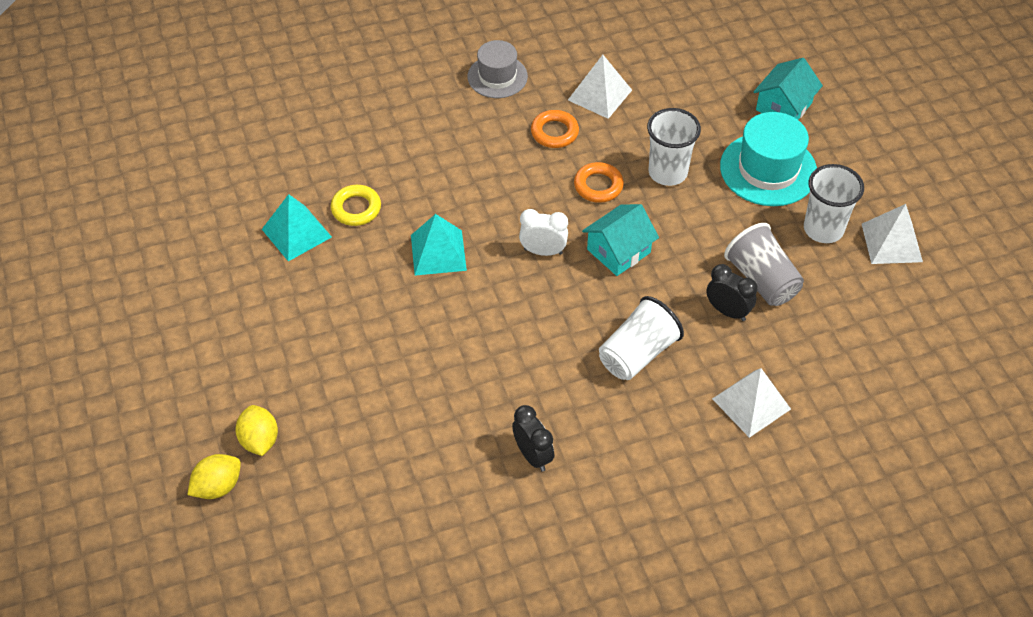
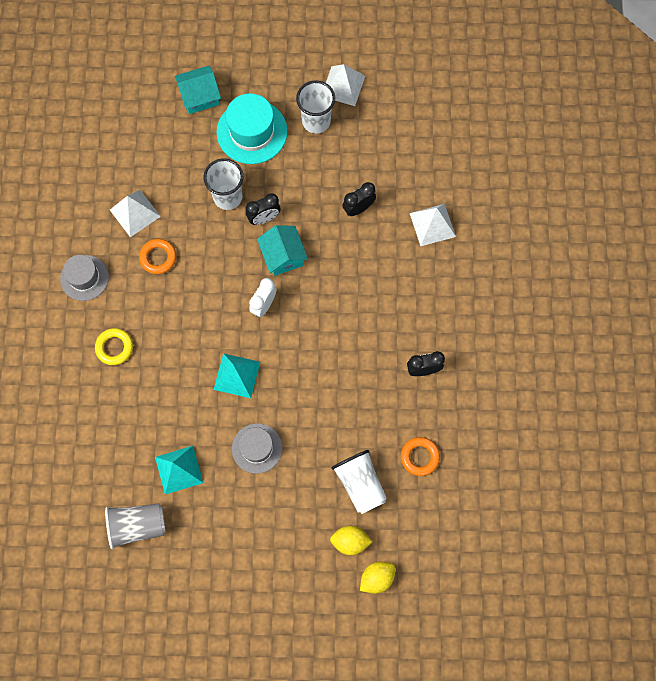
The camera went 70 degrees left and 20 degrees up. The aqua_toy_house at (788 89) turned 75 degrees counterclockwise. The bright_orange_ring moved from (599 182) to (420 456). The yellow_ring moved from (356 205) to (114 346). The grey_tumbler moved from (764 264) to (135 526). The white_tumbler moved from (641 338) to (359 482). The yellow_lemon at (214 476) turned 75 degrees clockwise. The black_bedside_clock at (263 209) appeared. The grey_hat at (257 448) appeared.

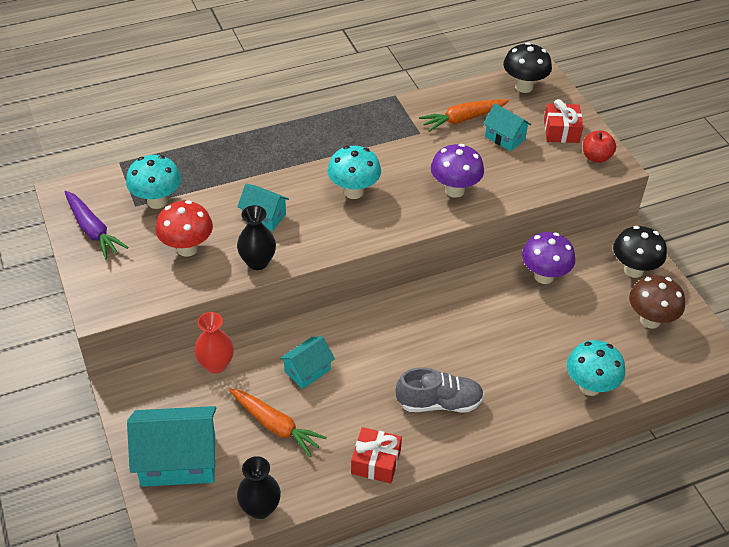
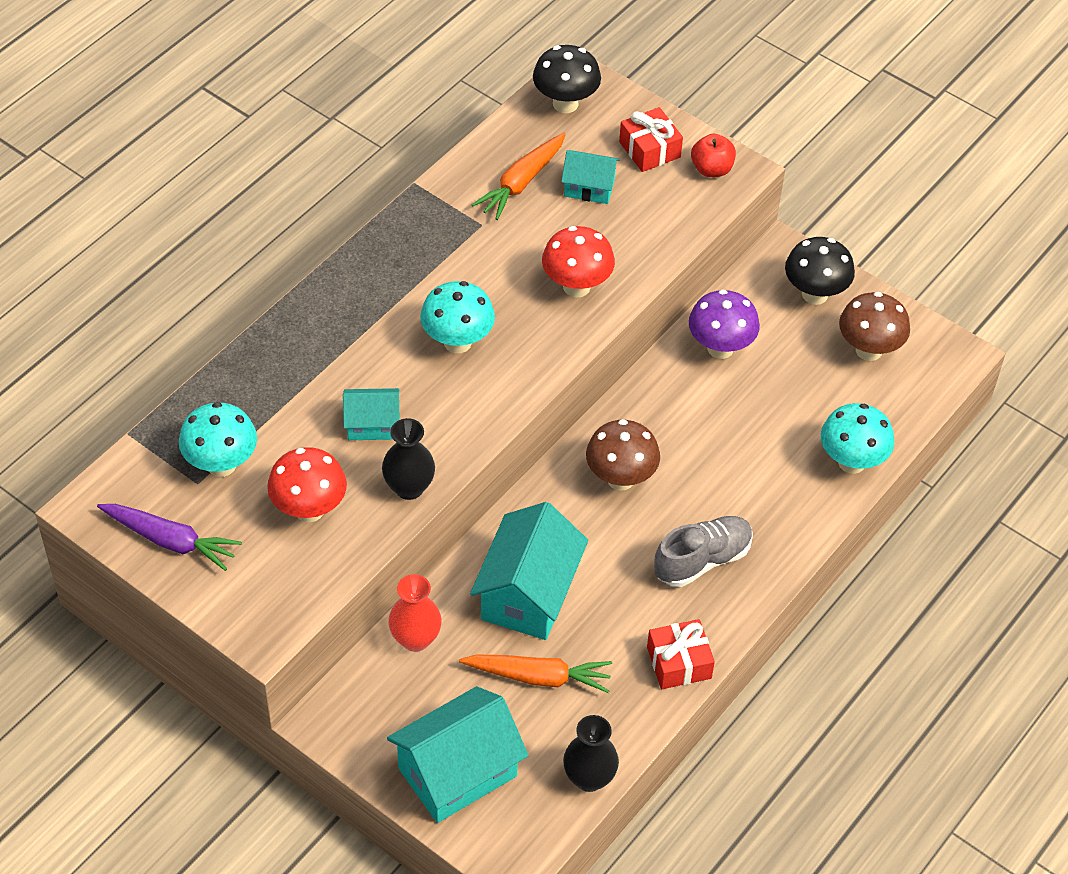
The camera went 30 degrees left and 5 degrees up. The royal_purple_mushroom at (457 171) became the red_mushroom at (578 262). The aqua_toy_house at (307 362) changed to 1.82 times the size. The brown_mushroom at (623 455) appeared.

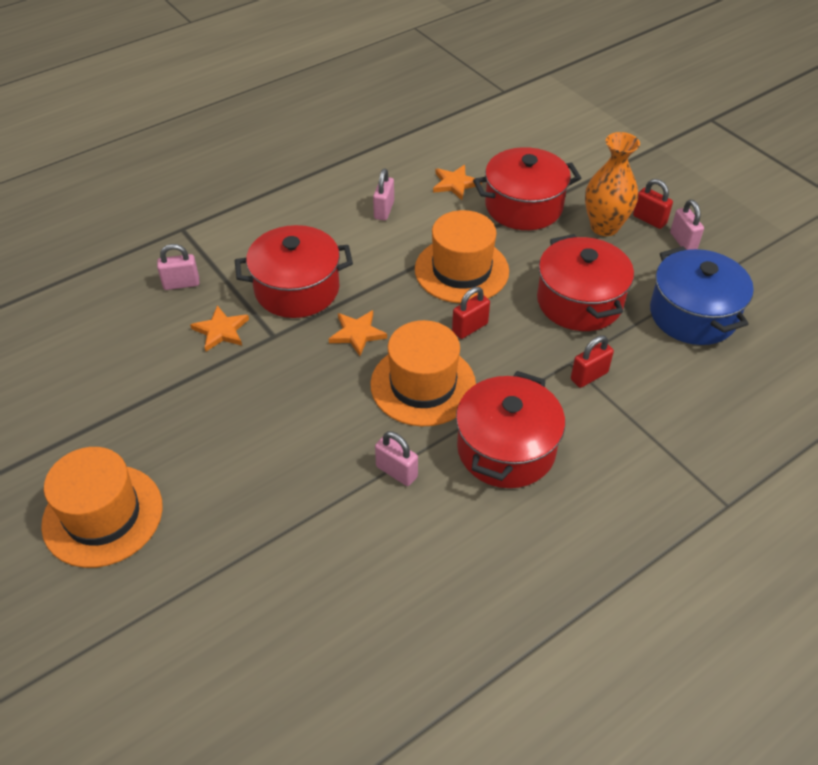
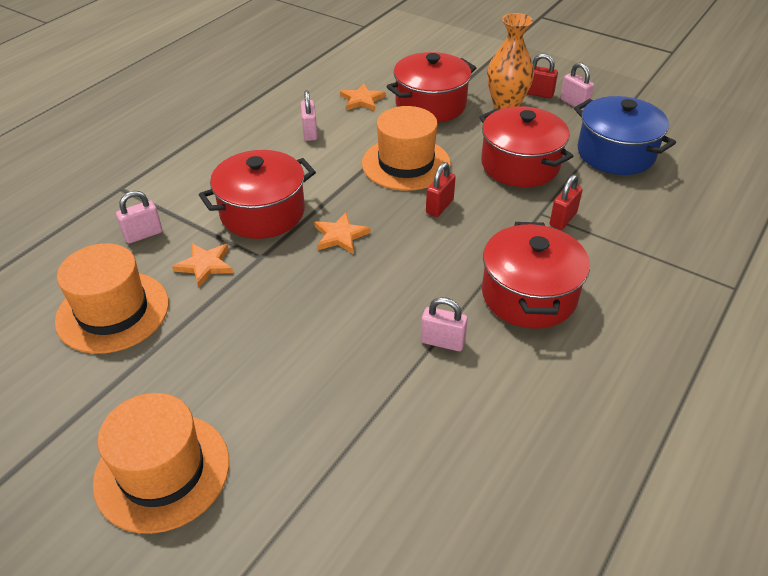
The camera went 20 degrees left and 5 degrees down. The bright_orange_hat moved from (423 373) to (112 298).

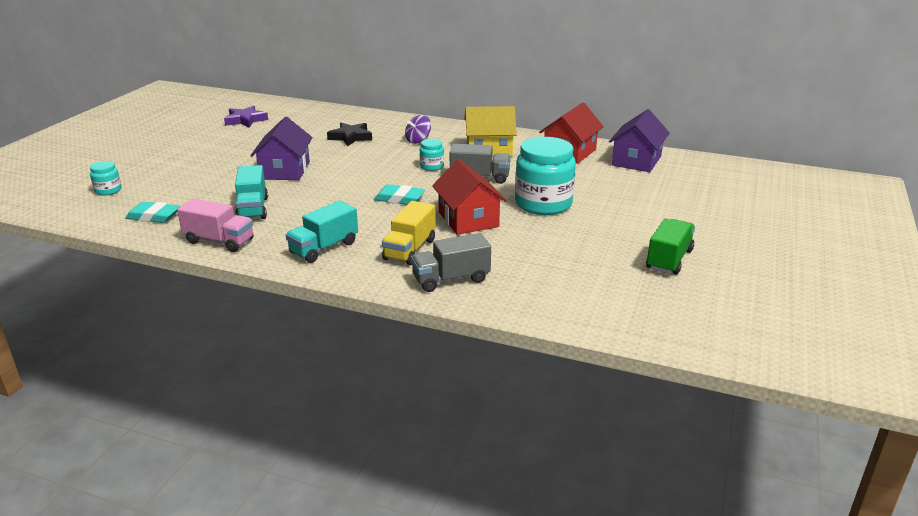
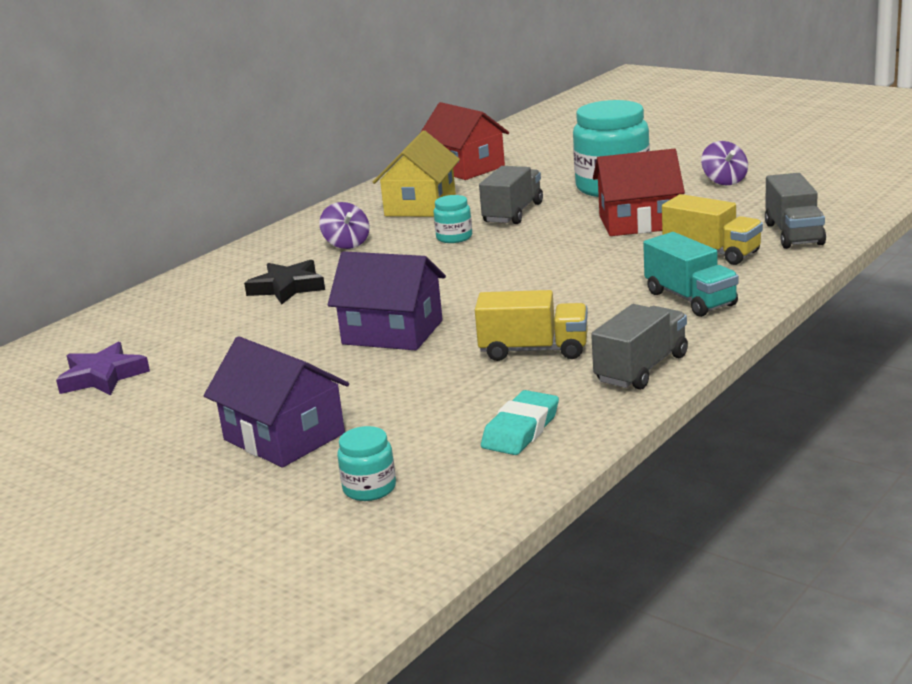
The camera went 70 degrees left and 5 degrees down. The royal_purple_toy_house moved from (639 140) to (276 401). The aqua_toy_truck at (251 192) became the yellow_toy_truck at (531 325). The aqua_eraser at (399 194) disappeared. The rose-pink_toy_truck at (215 225) became the grey_toy_truck at (639 347). The emerald_toy_truck at (670 247) disappeared. The royal_purple_toy_top at (724 163) appeared.

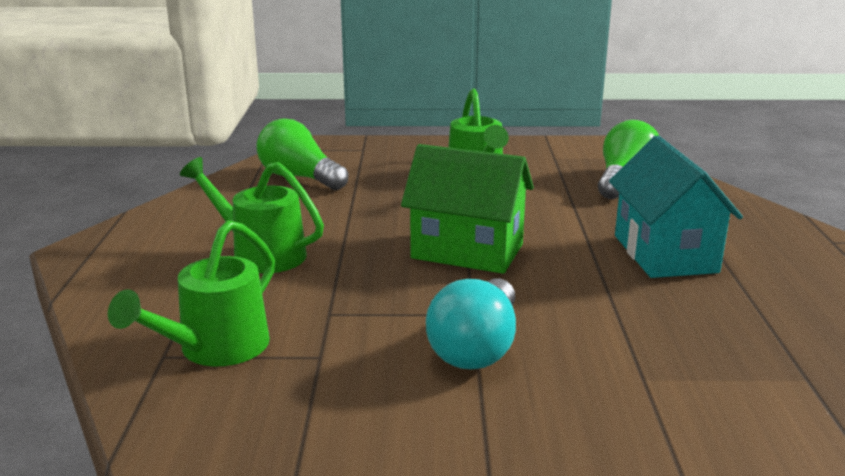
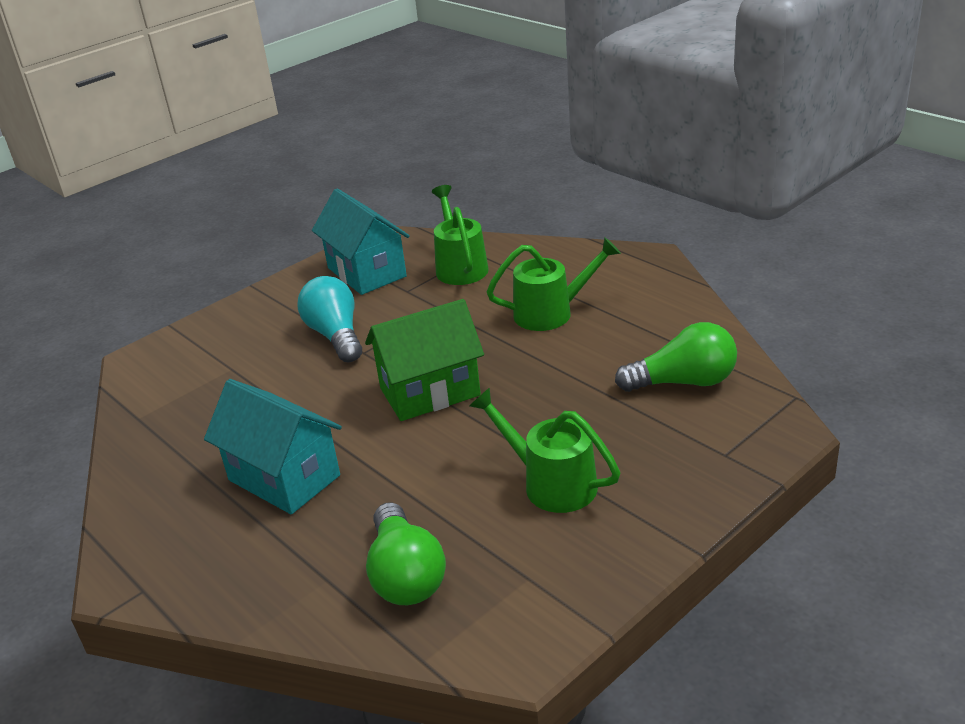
The camera went 140 degrees right and 10 degrees up. The aqua_toy_house at (361 241) appeared.

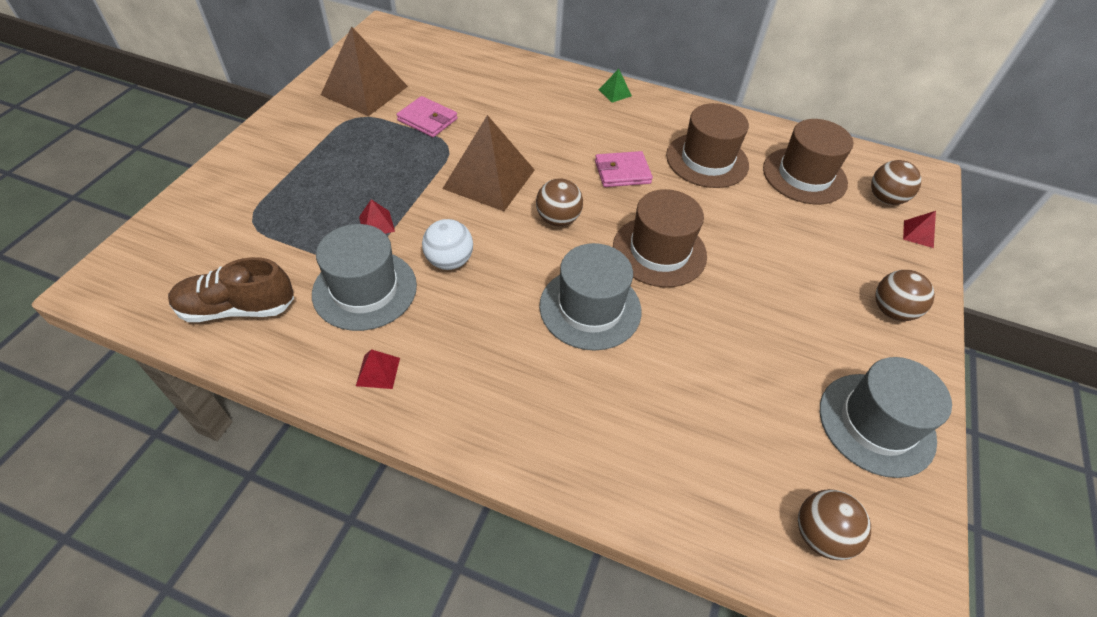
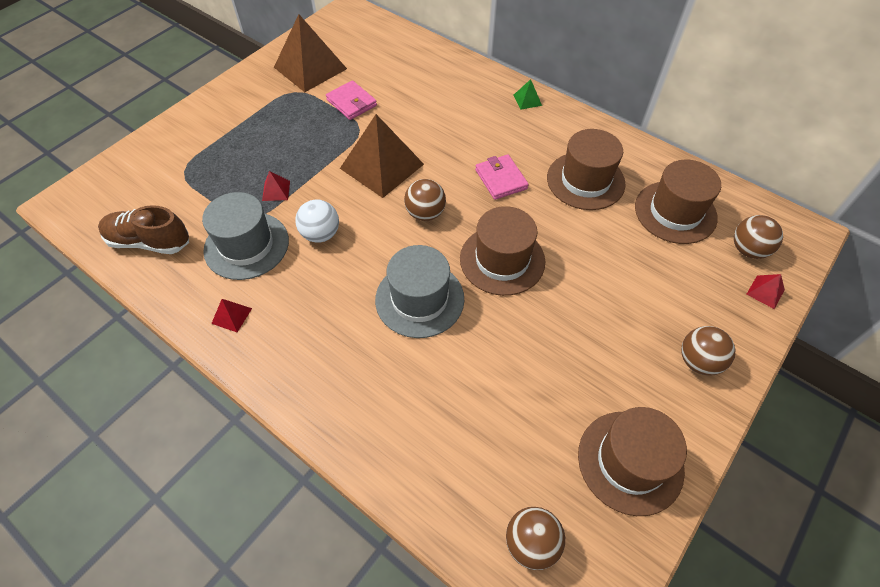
The camera went 20 degrees right and 5 degrees up. The rose-pink_card_wallet at (624 169) turned 60 degrees clockwise. The grey_hat at (886 417) became the brown_hat at (632 461).

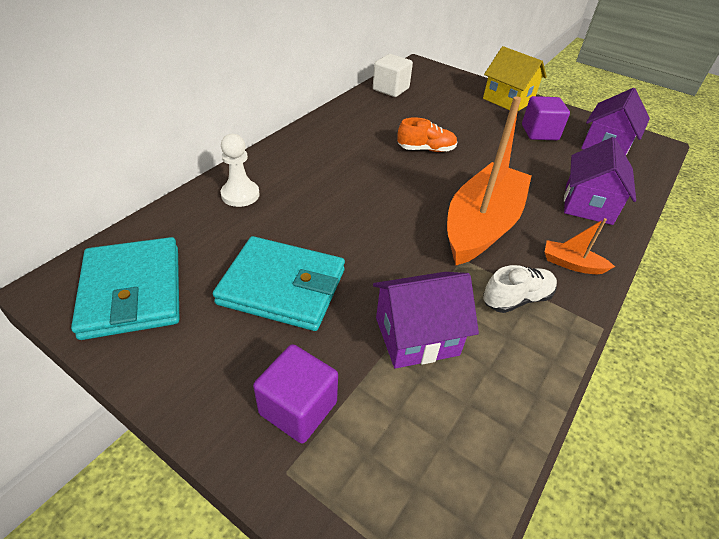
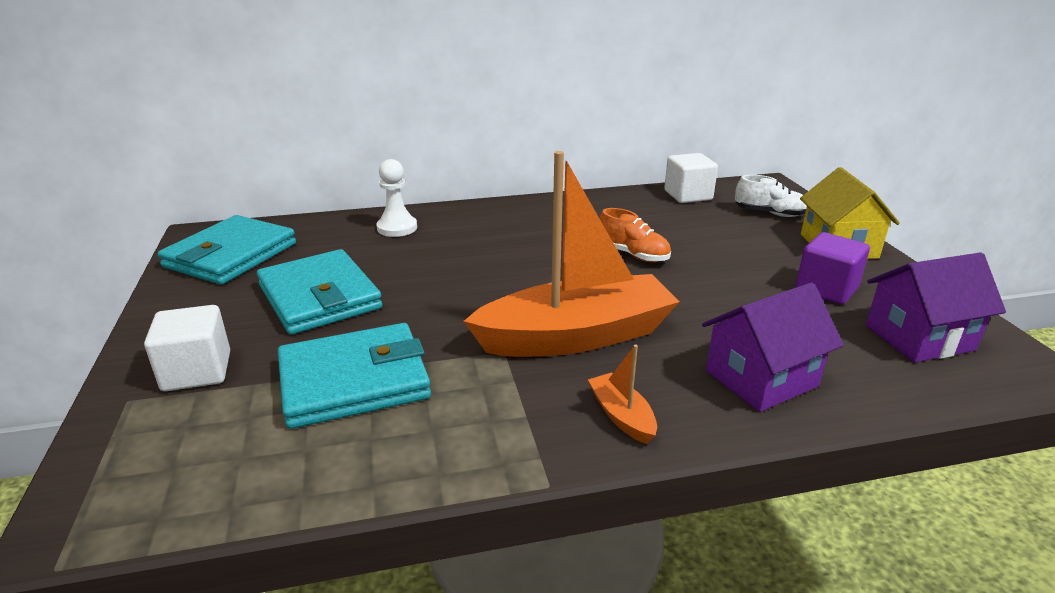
The camera went 45 degrees right and 15 degrees down. The white_lace-up_shoe moved from (520 289) to (771 196). The royal_purple_toy_house at (426 320) was replaced by the aqua_card_wallet at (354 376). The royal_purple_cube at (295 394) became the white_cube at (187 348).

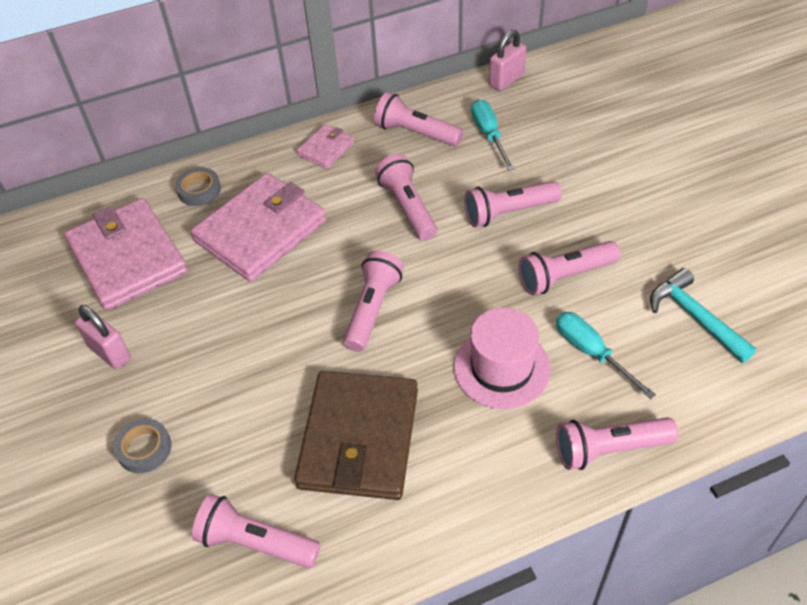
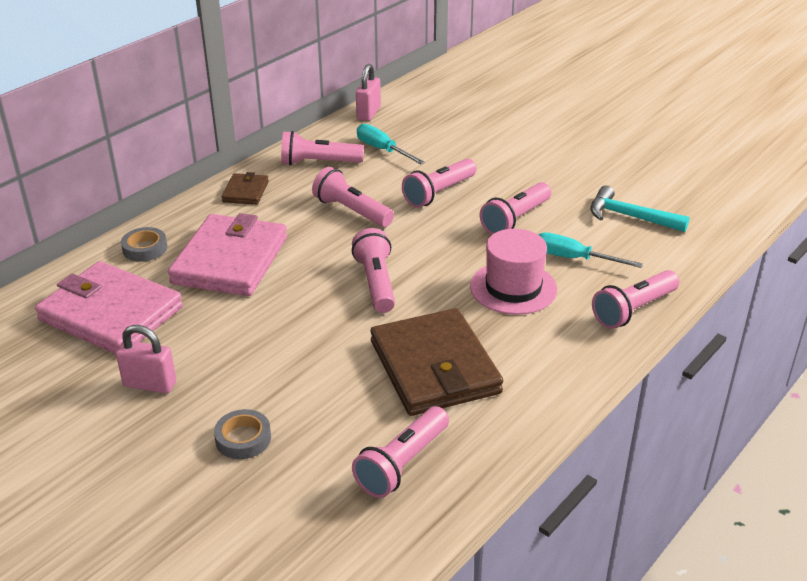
The camera went 30 degrees left and 15 degrees down. The rose-pink_card_wallet at (325 146) became the brown_card_wallet at (245 188). The rose-pink_pocket_torch at (256 531) turned 45 degrees counterclockwise.

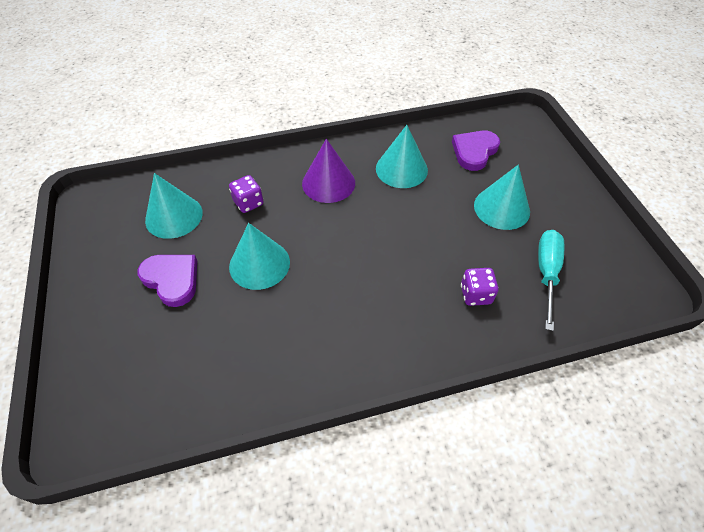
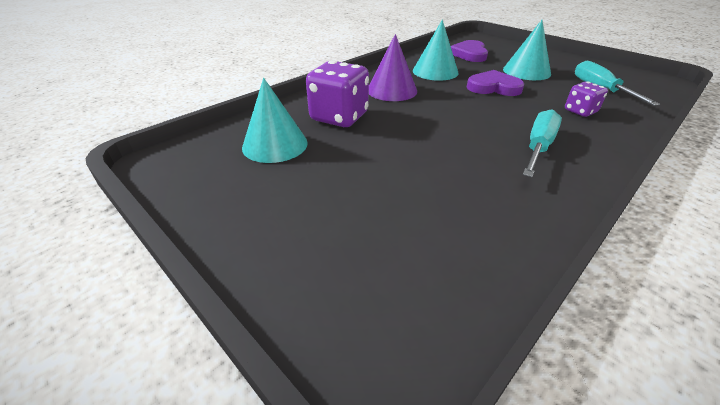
The camera went 30 degrees left and 15 degrees down. The royal_purple_game_die at (246 194) changed to 1.82 times the size. The aqua_cone at (259 256) disappeared. The royal_purple_heart moved from (167 281) to (495 83). The aqua_flat_screwdriver at (542 143) appeared.

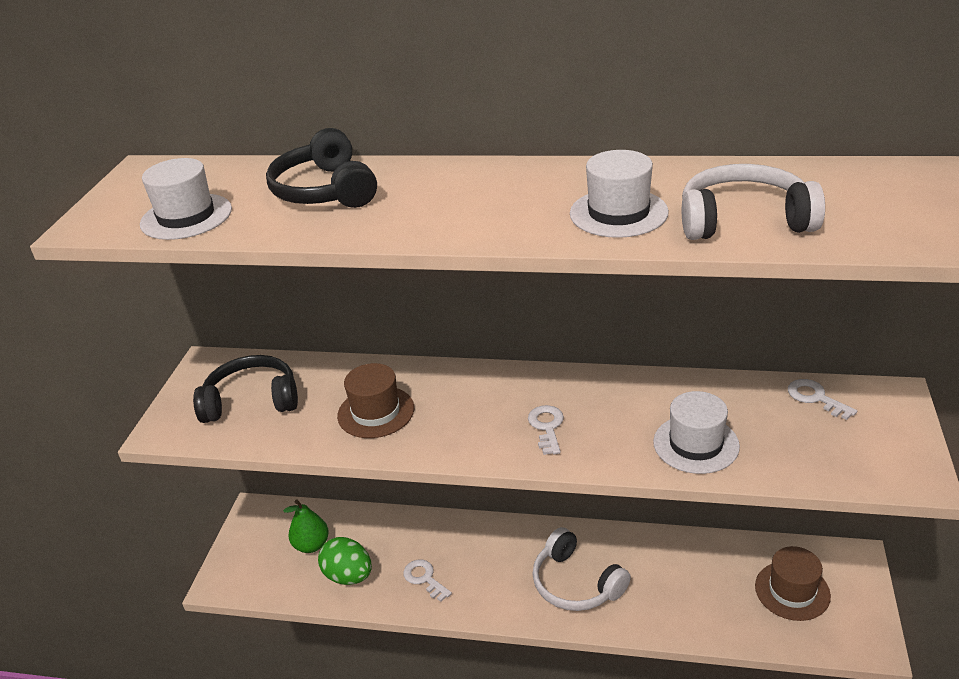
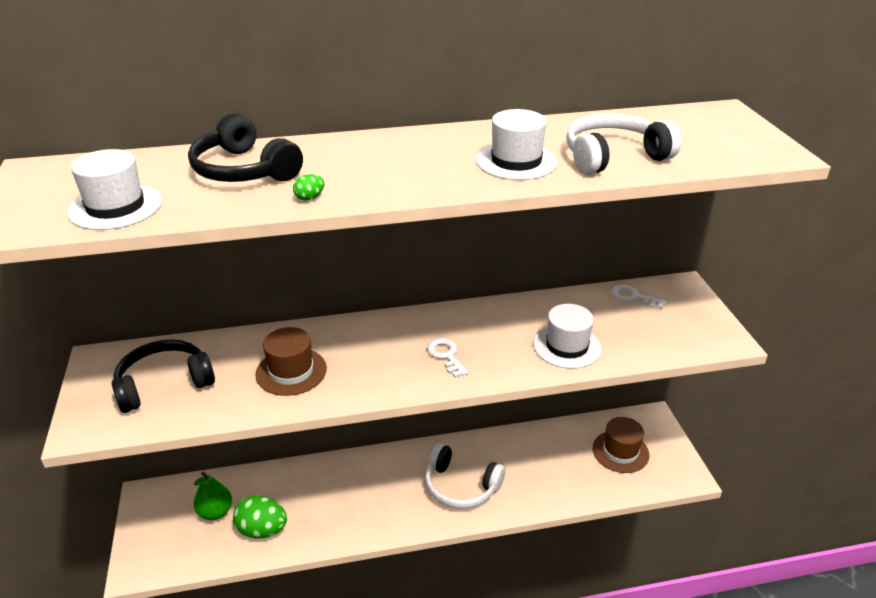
The camera went 25 degrees left and 0 degrees up. The white_latchkey at (427 581) disappeared. The emerald_egg_shape at (309 187) appeared.

